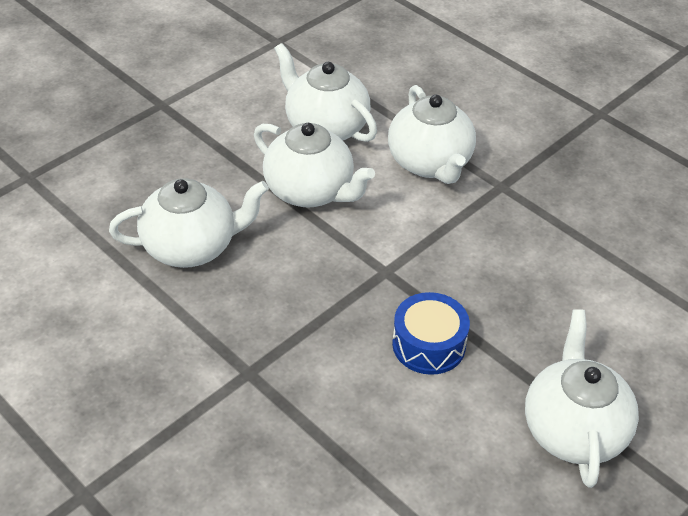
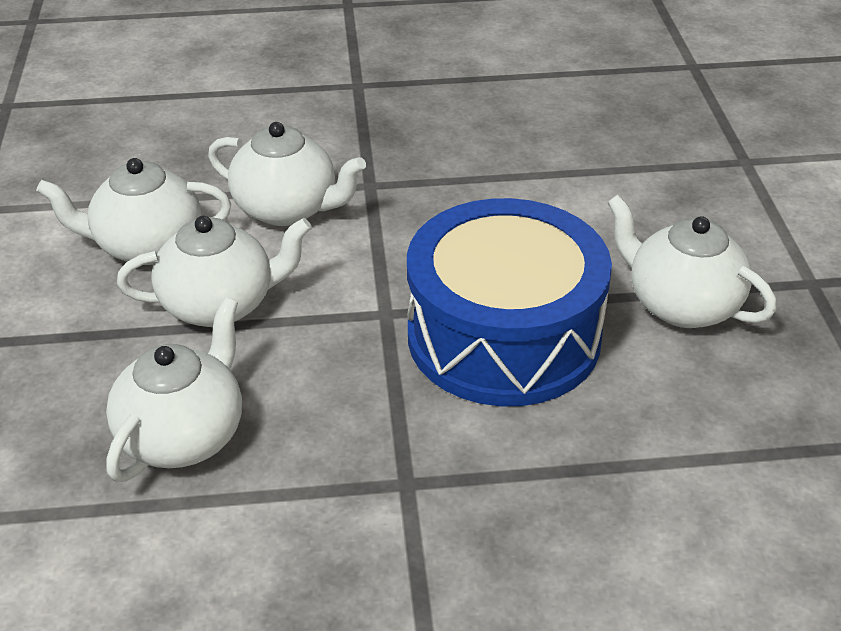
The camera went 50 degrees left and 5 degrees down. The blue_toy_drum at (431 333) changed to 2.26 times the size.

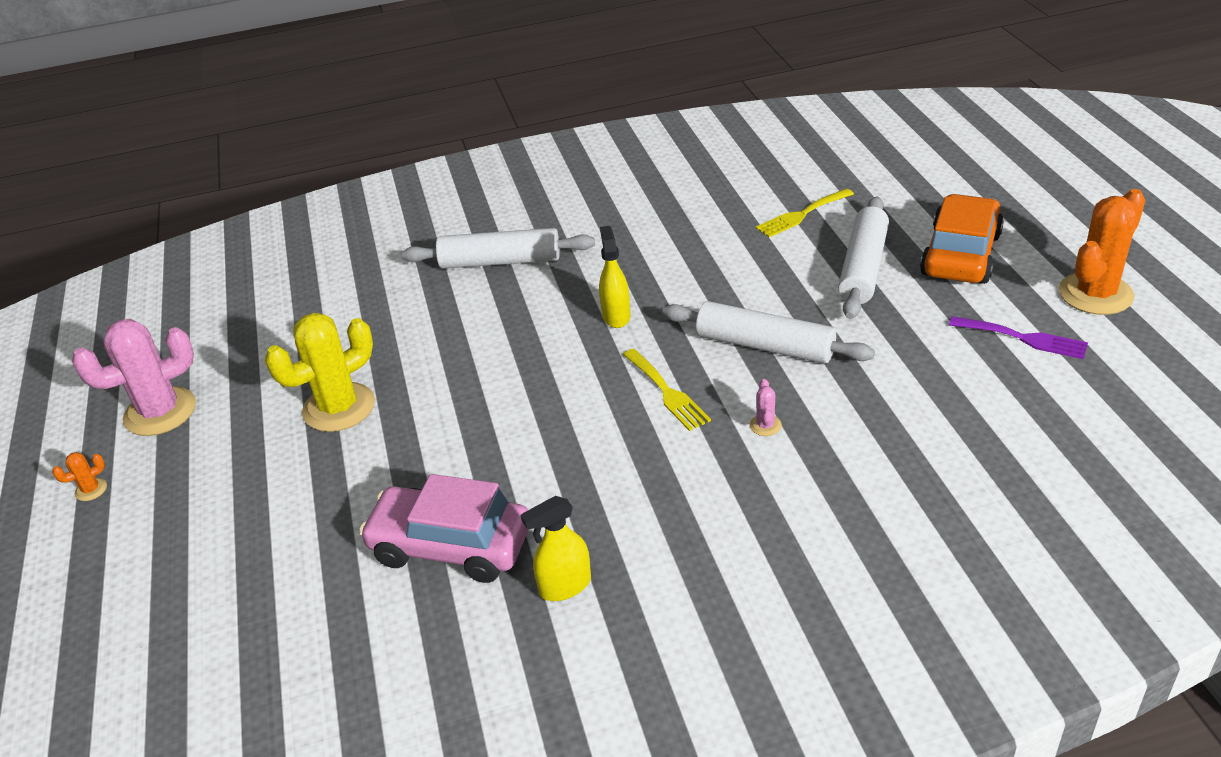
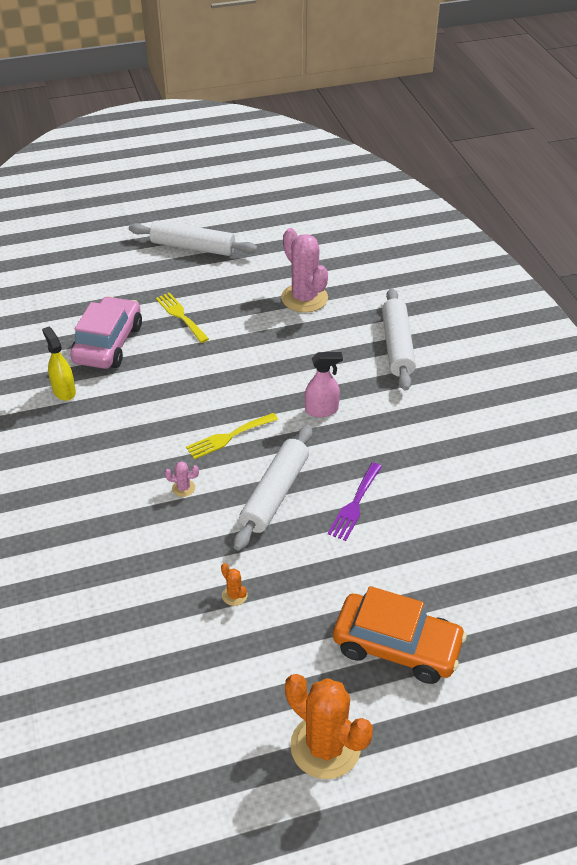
The camera went 85 degrees right and 5 degrees up. The yellow_fork moved from (805 212) to (182 318). The white_pastry_roller moved from (863 257) to (193 238). The yellow_spray_cleaner at (615 277) became the rose-pink_spray_cleaner at (324 384). The yellow_prickly_plant at (320 372) disappeared. The royal_purple_fork moved from (1018 337) to (355 502). The rose-pink_prickly_plant moved from (134 377) to (304 270). The bright_orange_prickly_plant moved from (79 476) to (234 584).

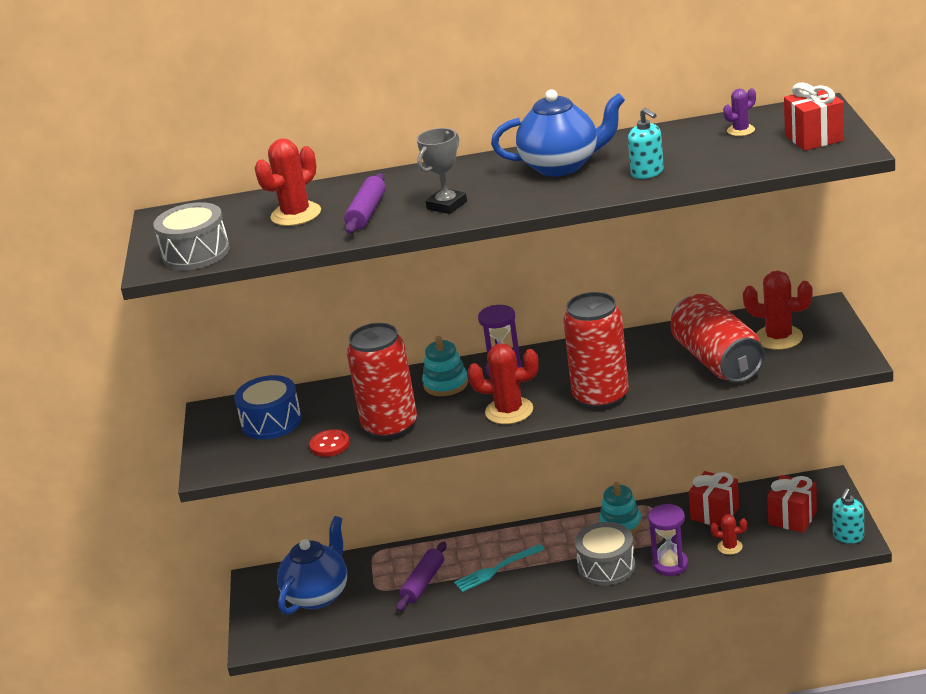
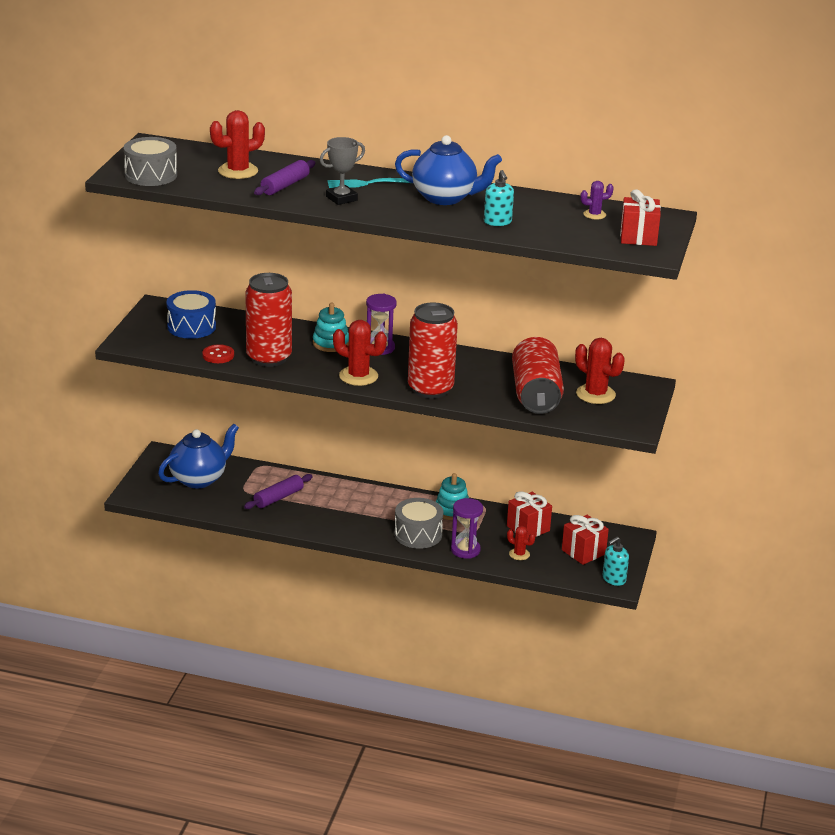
The camera went 15 degrees right and 0 degrees up. The aqua_fork moved from (499 568) to (368 183).

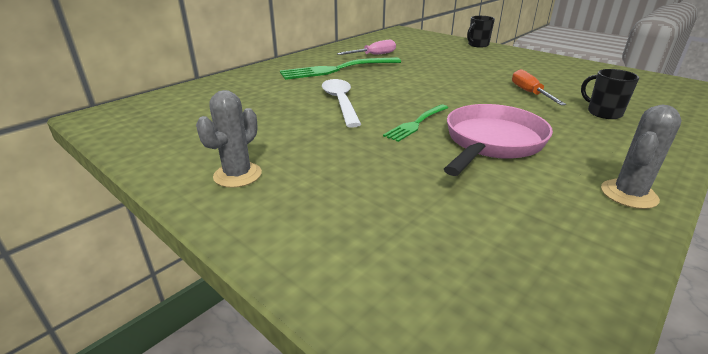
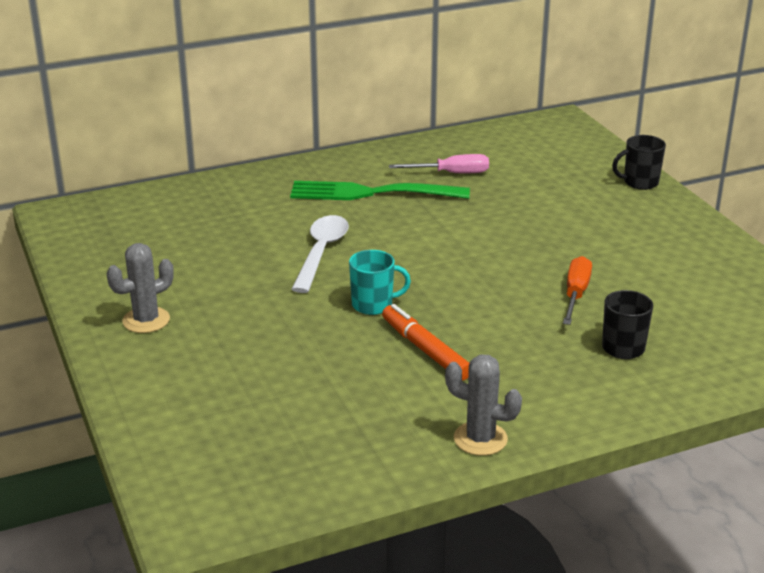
The camera went 25 degrees right and 0 degrees up. The emerald_fork at (415 123) was replaced by the aqua_tea_mug at (380 282). The rose-pink_skillet at (498 140) was replaced by the bright_orange_marker at (425 342). The grey_prickly_plant at (641 157) turned 45 degrees clockwise.

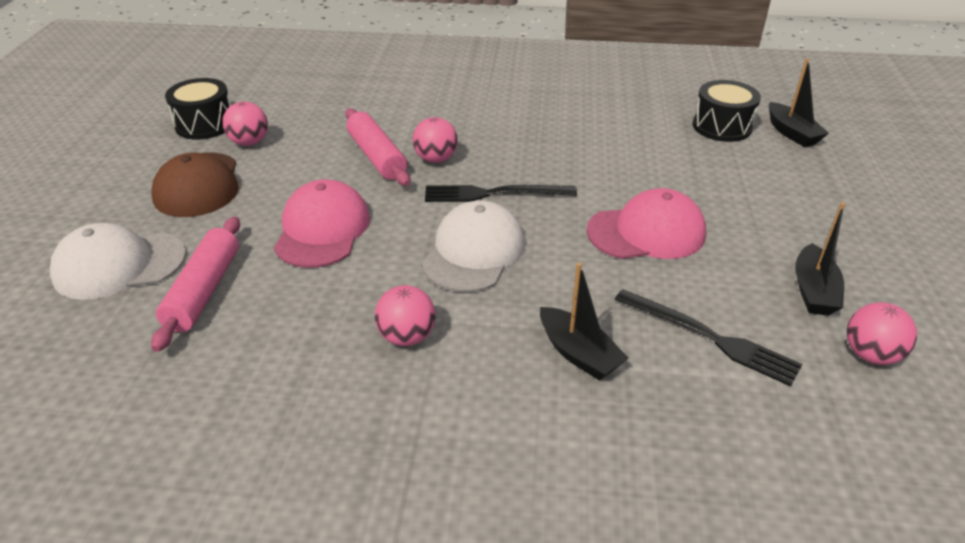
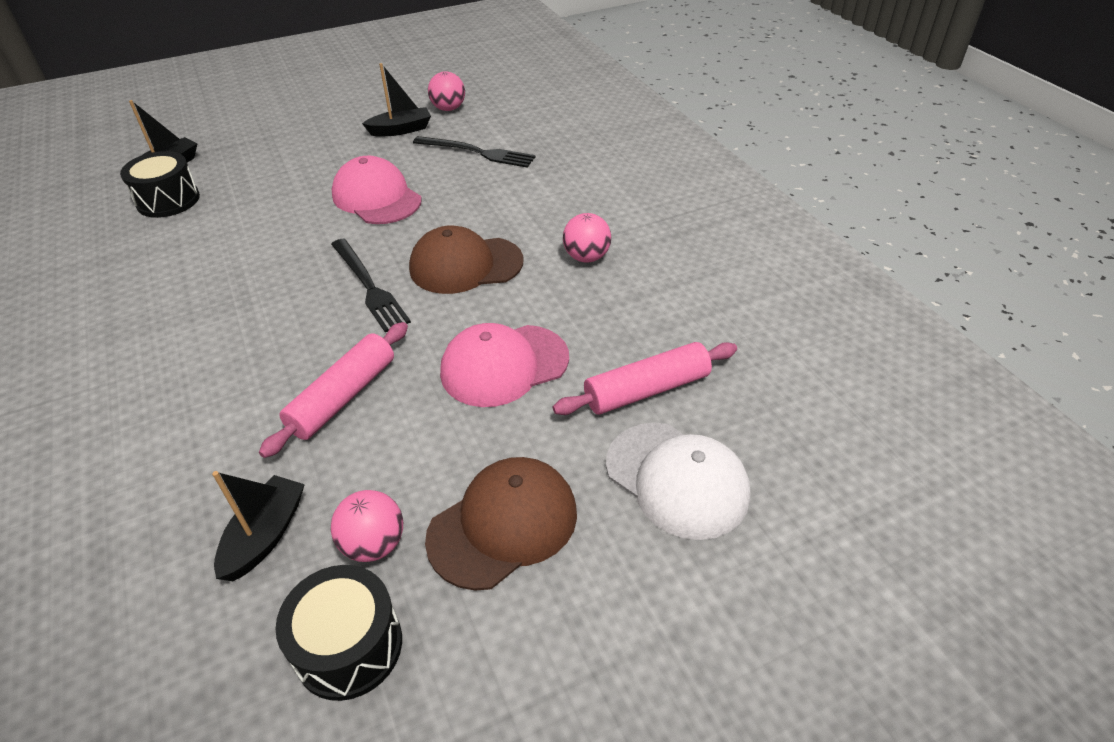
The camera went 120 degrees left and 5 degrees up. The rose-pink_sphere at (435 140) disappeared. The white_baseball_cap at (473 246) became the brown_baseball_cap at (466 259). The black_sailboat moved from (584 321) to (258 526). The black_fork at (708 338) turned 105 degrees clockwise.

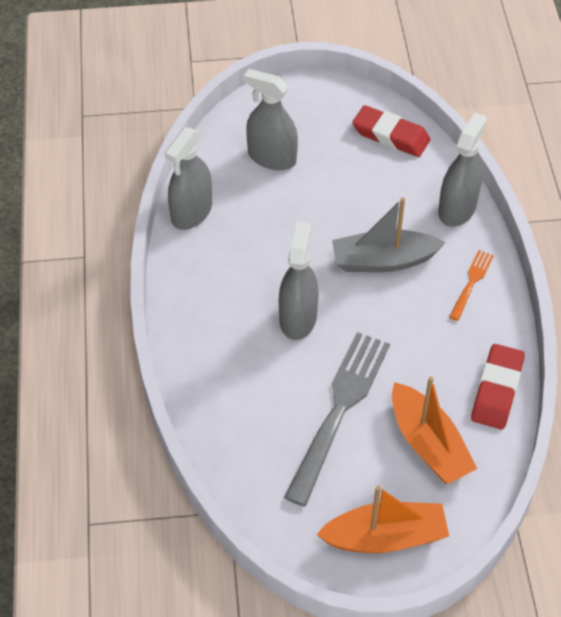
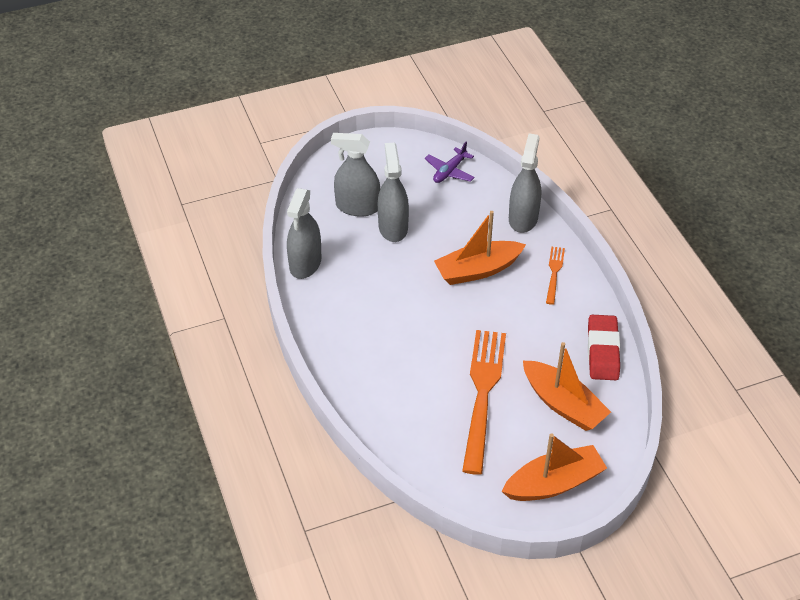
The camera went 15 degrees left and 5 degrees down. The red_eraser at (391 131) was replaced by the royal_purple_aeroplane at (450 162). The grey_sailboat at (389 234) became the bright_orange_sailboat at (480 248). The grey_spray_cleaner moved from (299 280) to (393 192). The grey_fork at (337 419) became the bright_orange_fork at (484 402).

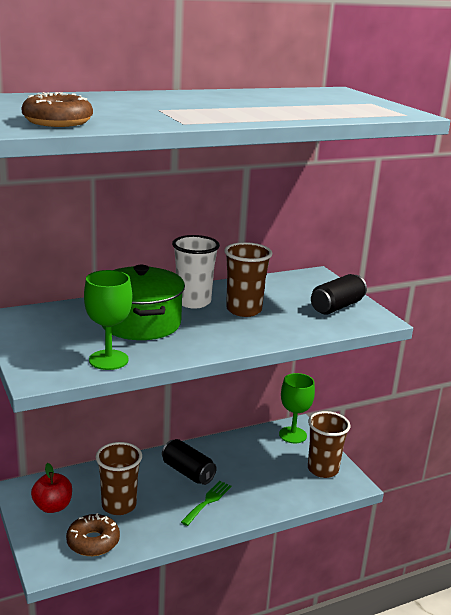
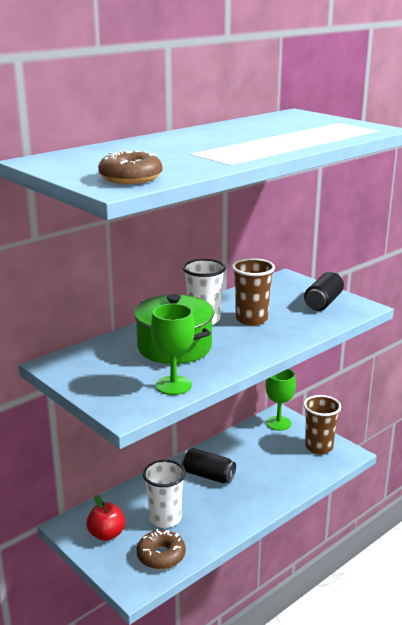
The camera went 15 degrees left and 0 degrees up. The brown_tumbler at (119 478) became the white_tumbler at (164 494). The emerald_fork at (206 503) disappeared.

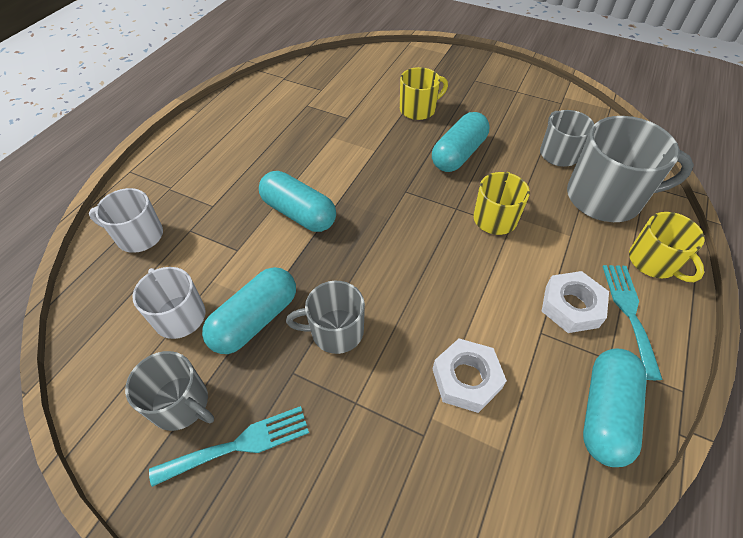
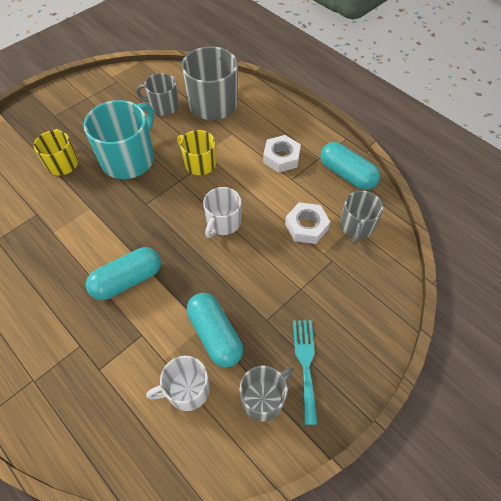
The camera went 70 degrees left and 5 degrees up. The aqua_pill_shape at (460 142) was replaced by the aqua_tea_mug at (119 139). The white_tea_mug moved from (126 220) to (222 212). The yellow_tea_mug at (667 247) disappeared. The aqua_fork at (633 322) disappeared. The grey_tea_mug moved from (325 317) to (361 217).

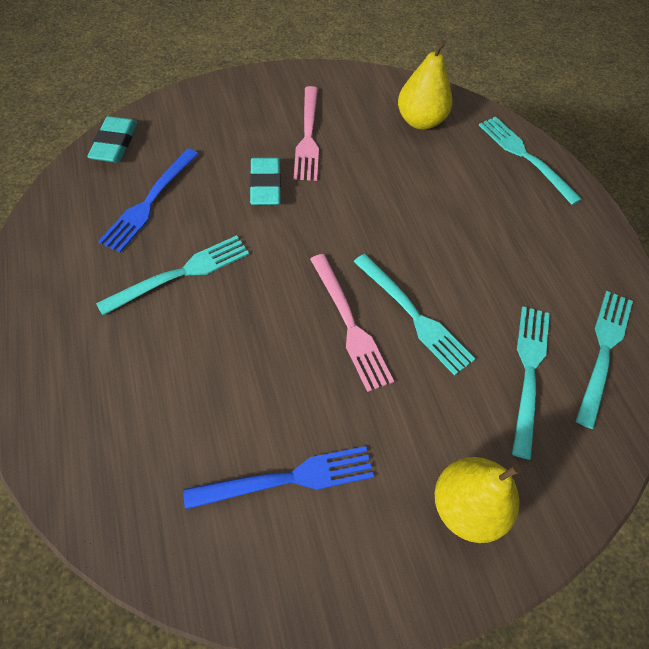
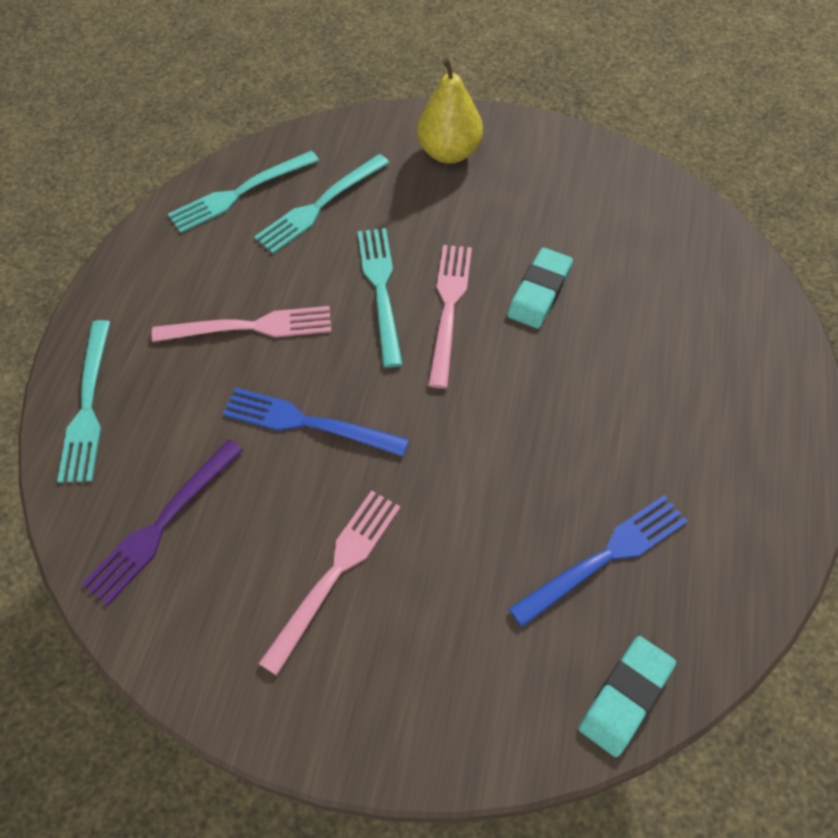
The camera went 145 degrees left and 0 degrees up. The yellow_pear at (425 85) was replaced by the royal_purple_fork at (162 522). The aqua_eraser moved from (265 181) to (540 288). The aqua_fork at (172 275) disappeared. The blue_fork moved from (278 478) to (316 422). The rose-pink_fork at (241 324) appeared.

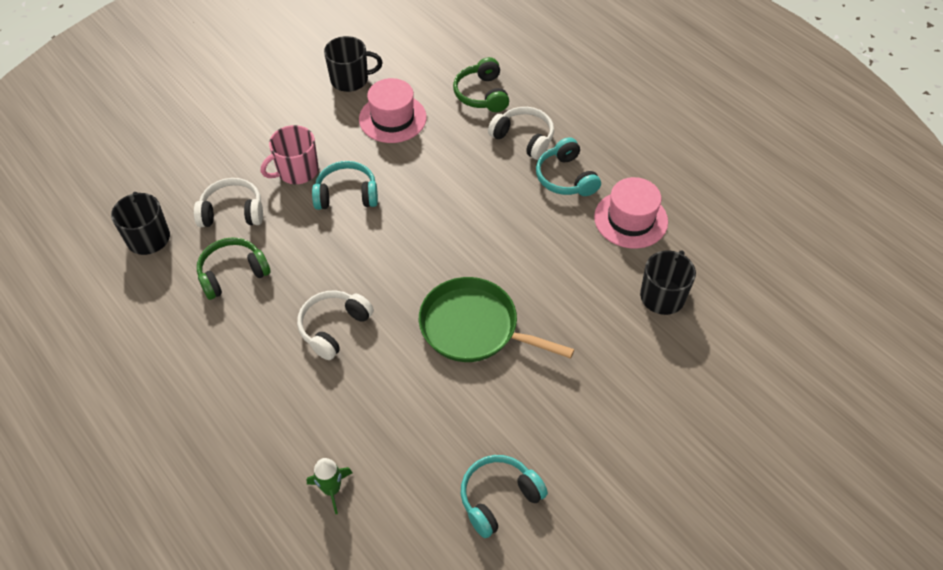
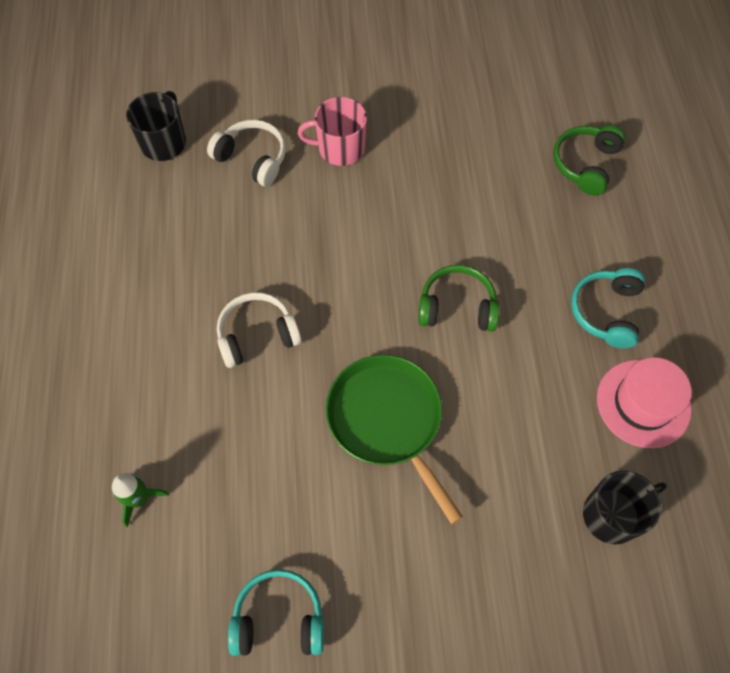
The camera went 35 degrees right and 10 degrees up. The black_tea_mug at (353 64) disappeared. The rose-pink_hat at (393 110) disappeared. The white_headset at (521 133) disappeared. The aqua_headset at (345 185) disappeared. The emerald_headset moved from (234 268) to (458 298).

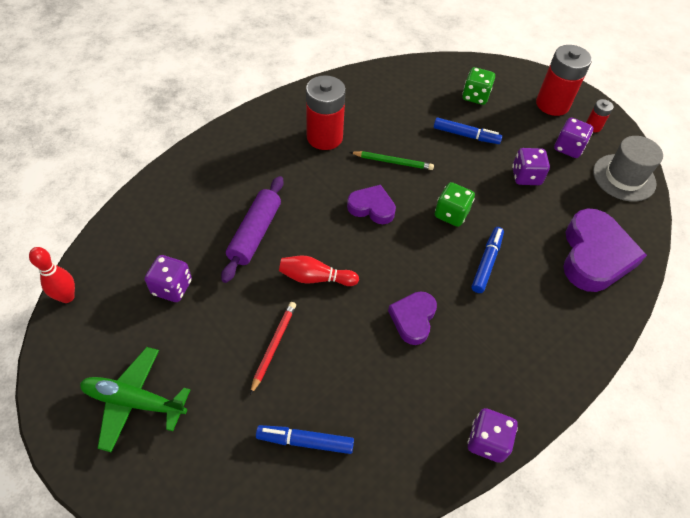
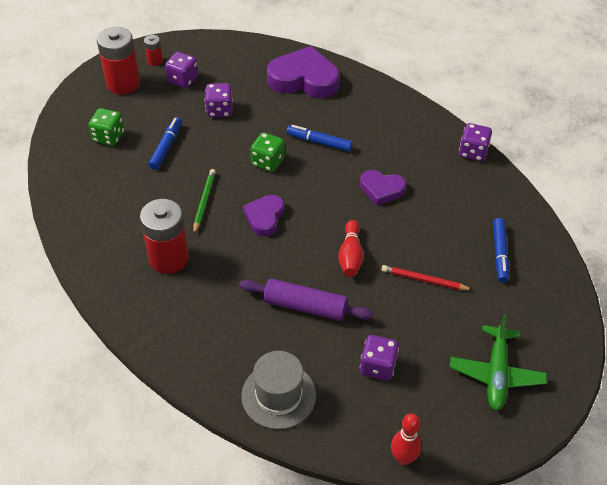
The camera went 90 degrees left and 5 degrees down. The grey_hat moved from (628 169) to (278 390).

